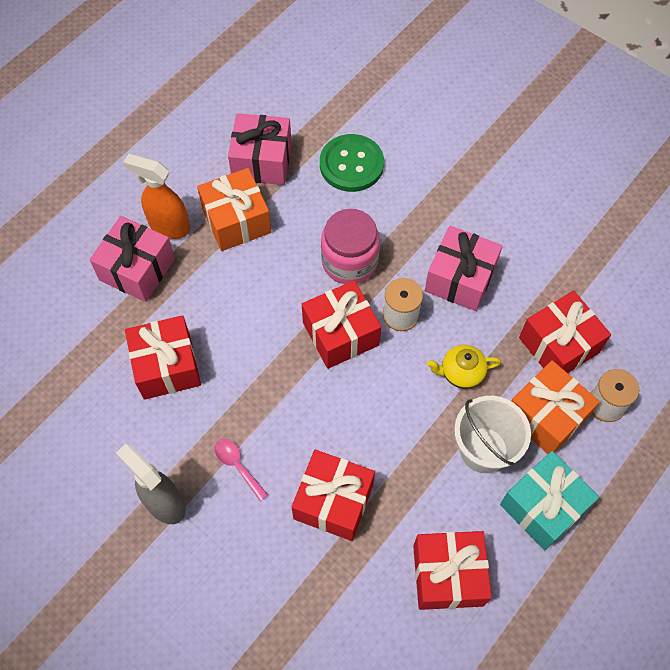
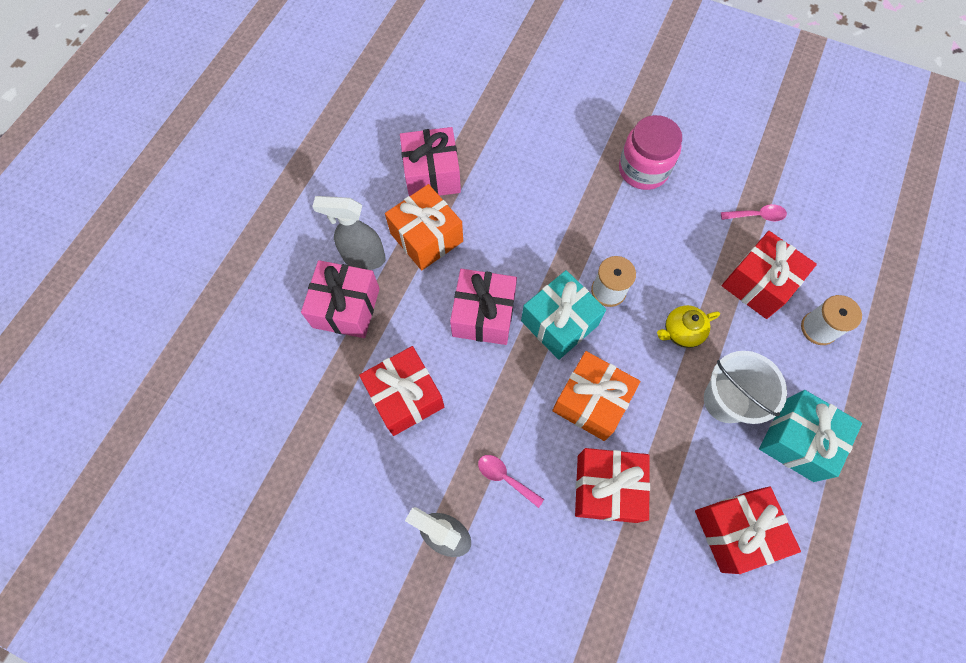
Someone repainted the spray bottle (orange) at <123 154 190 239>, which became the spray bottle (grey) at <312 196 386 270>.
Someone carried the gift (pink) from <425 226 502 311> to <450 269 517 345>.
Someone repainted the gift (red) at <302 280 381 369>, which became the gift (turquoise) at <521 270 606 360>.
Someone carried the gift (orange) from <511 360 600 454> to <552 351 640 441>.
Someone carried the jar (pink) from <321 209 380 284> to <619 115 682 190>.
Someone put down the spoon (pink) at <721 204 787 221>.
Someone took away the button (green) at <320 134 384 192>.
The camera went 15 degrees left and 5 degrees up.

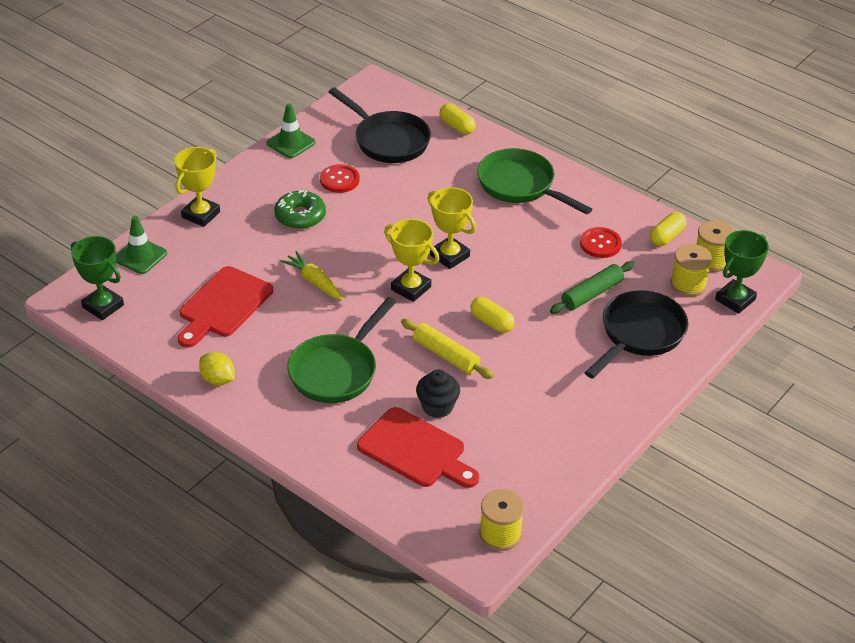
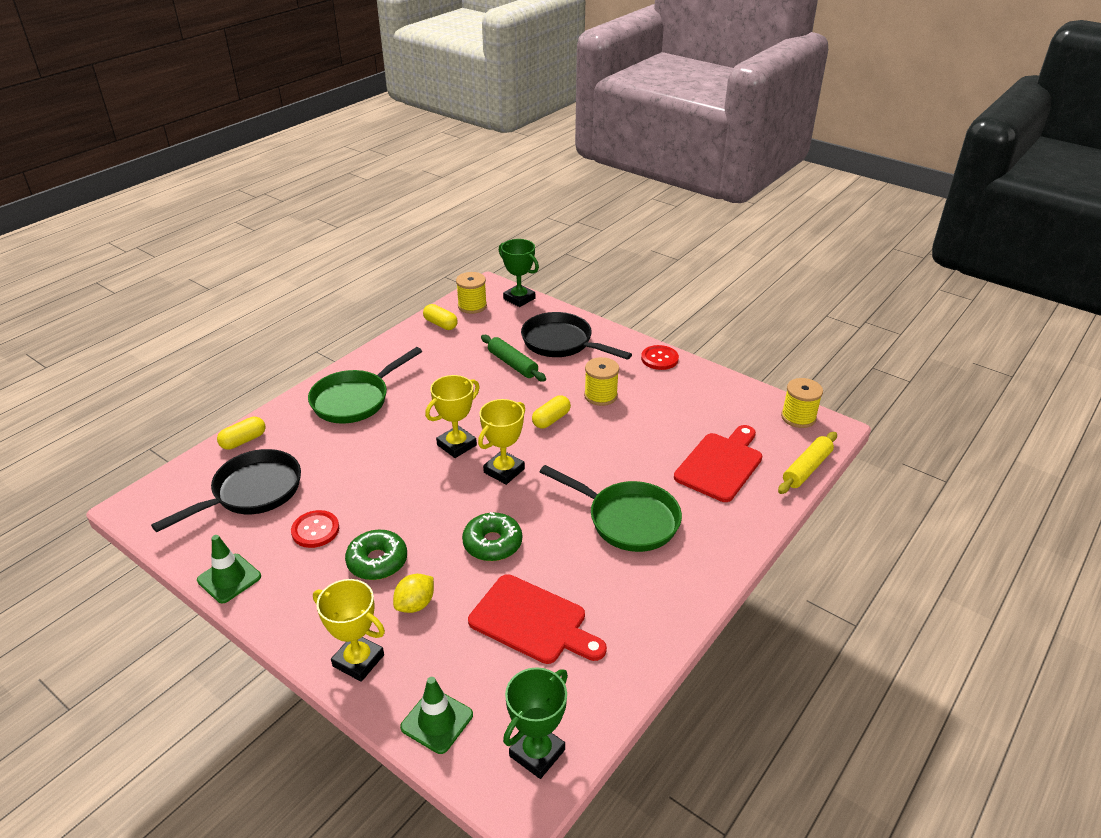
Someone carried the lemon (yellow) from <199 352 235 385> to <393 574 434 613>.
Someone swapped the carrot (yellow) at <280 251 343 300> for the donut (green) at <462 512 522 561>.
Someone carried the spool (yellow) from <670 244 712 297> to <584 357 619 406>.
Someone carried the button (red) from <580 227 622 258> to <641 345 679 370>.
Someone carried the rolling pin (yellow) from <401 319 494 379> to <778 432 837 494>.
Someone took away the cupcake (black) at <416 370 460 418>.
The camera went 90 degrees left and 5 degrees down.

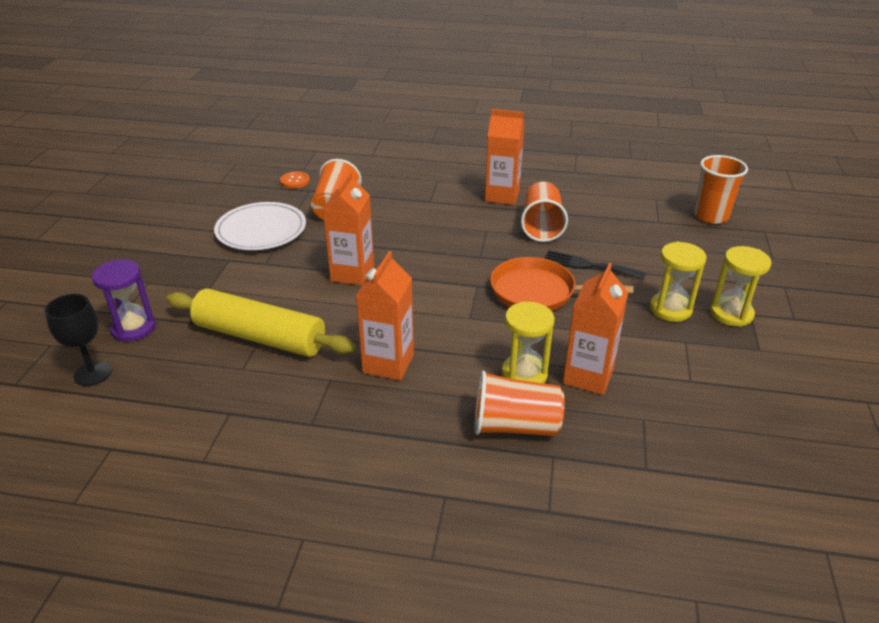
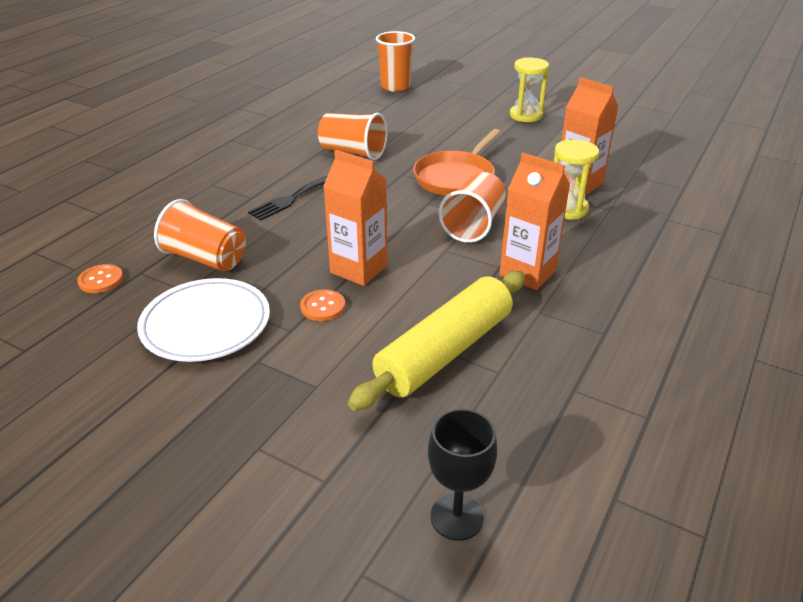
Someone carried the fork (black) from <544 250 646 280> to <248 175 328 220>.
Someone put down the button (orange) at <300 289 345 321>.
Someone carried the cup (orange) from <475 370 565 436> to <438 172 506 243>.
Someone took away the hourglass (purple) at <92 259 156 342>.
Someone took away the carton (orange) at <485 109 524 205>.
Someone took away the hourglass (yellow) at <650 242 707 322>.
The camera went 70 degrees left and 0 degrees up.

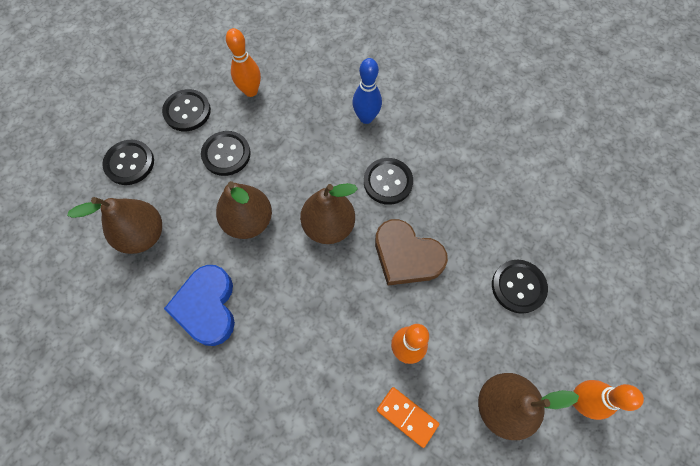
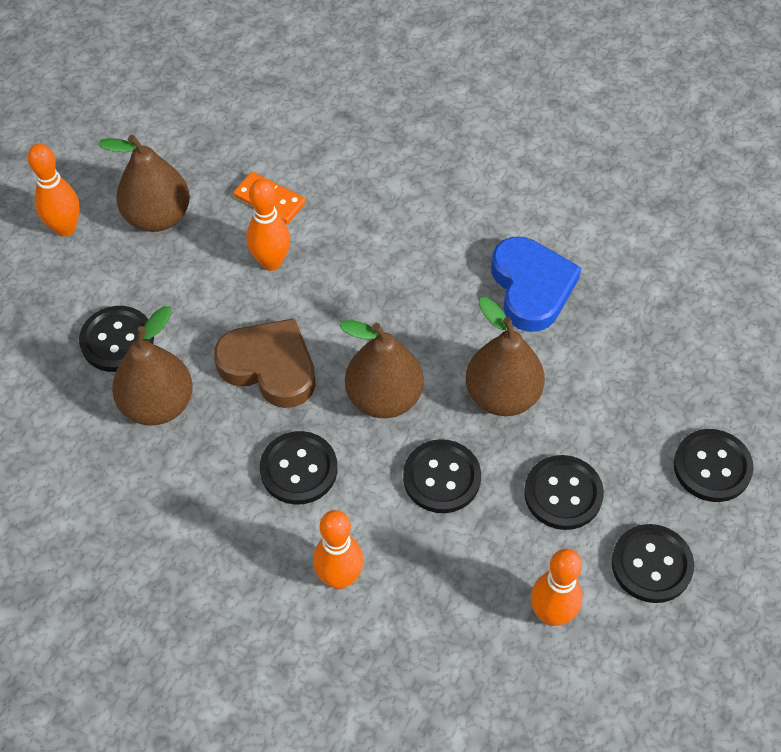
Someone carried the pear (brown) from <67 197 162 254> to <112 306 193 426>.
Someone repainted the bowling pin (blue) at <352 58 382 124>, which became the bowling pin (orange) at <313 510 364 589>.
Someone put down the button (black) at <403 439 481 513>.
The camera went 175 degrees right and 10 degrees down.

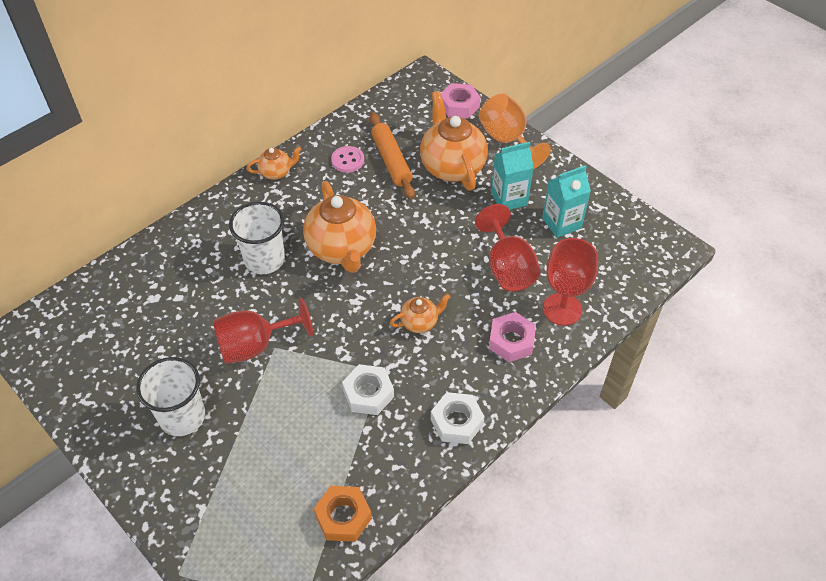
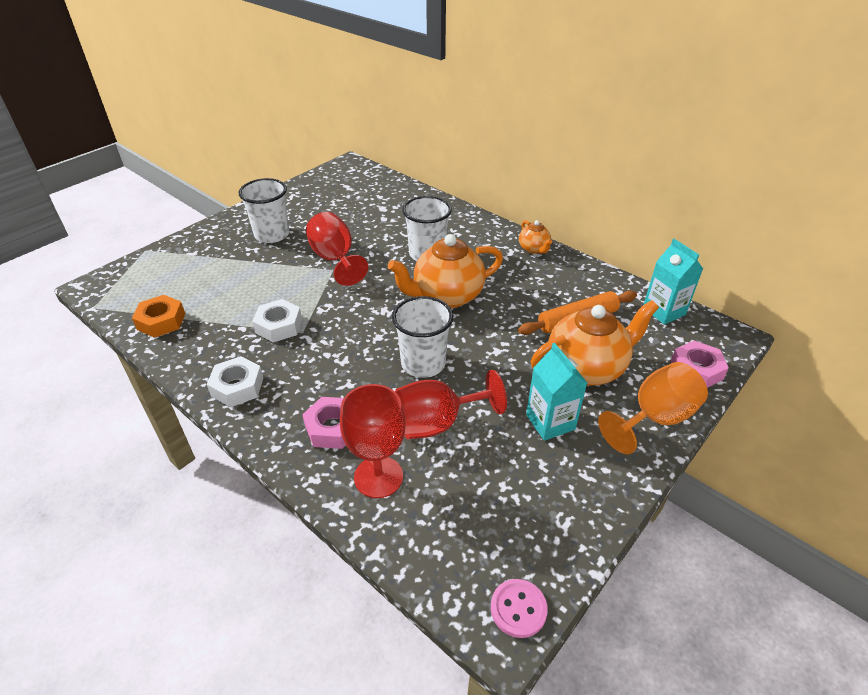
Someone put down the cup (white) at <392 296 453 378>.
Someone carried the button (pink) from <331 146 364 173> to <491 579 548 638>.
Someone carried the carton (turquoise) from <542 165 591 238> to <643 239 703 325>.
Someone took away the teapot (orange) at <390 294 450 333>.
The camera went 85 degrees right and 10 degrees down.

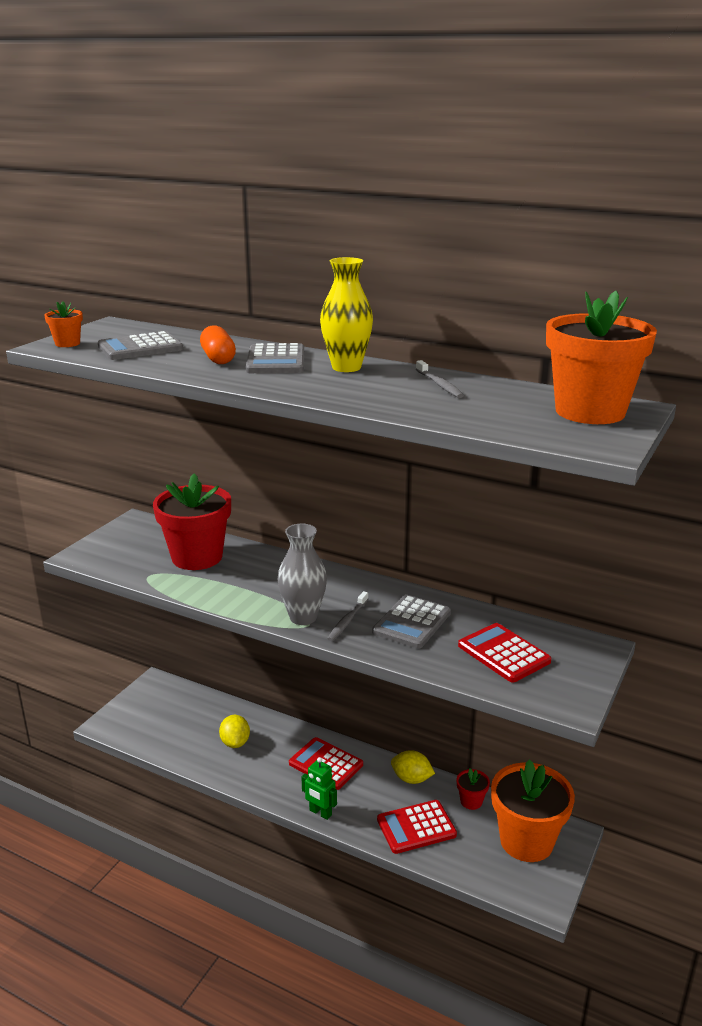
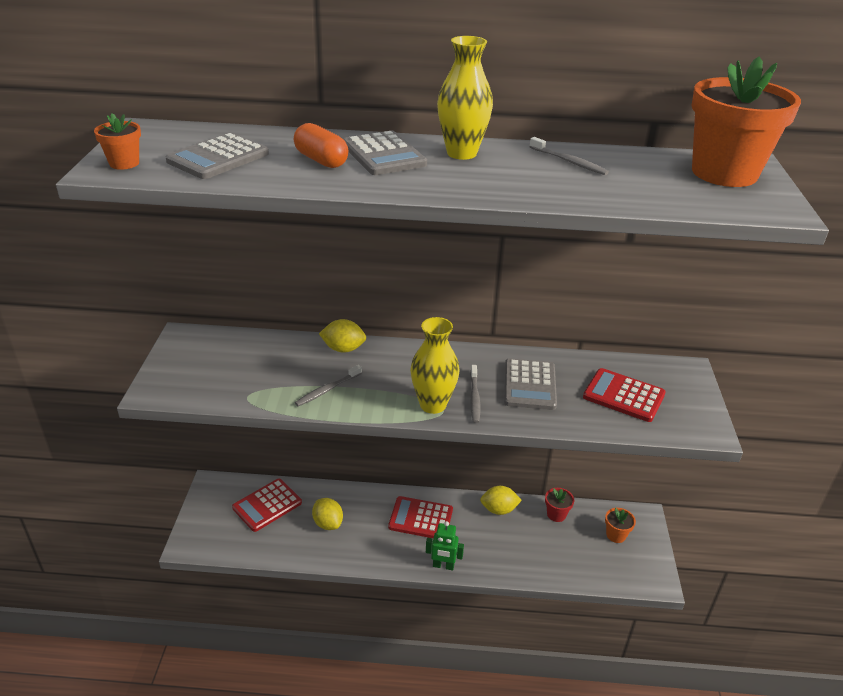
Someone carried the calculator (red) from <377 800 457 854> to <232 479 302 532>.
Someone put down the toothbrush (grey) at <295 365 362 406>.
Someone put down the lemon (yellow) at <319 319 366 353>.
Someone repainted the vase (grey) at <277 524 327 625>, which became the vase (yellow) at <410 317 459 414>.
Someone scaled the flower pot (orange) at <491 759 575 862> by 0.43.
Someone took away the flower pot (red) at <153 474 231 570>.
The camera went 25 degrees left and 10 degrees up.

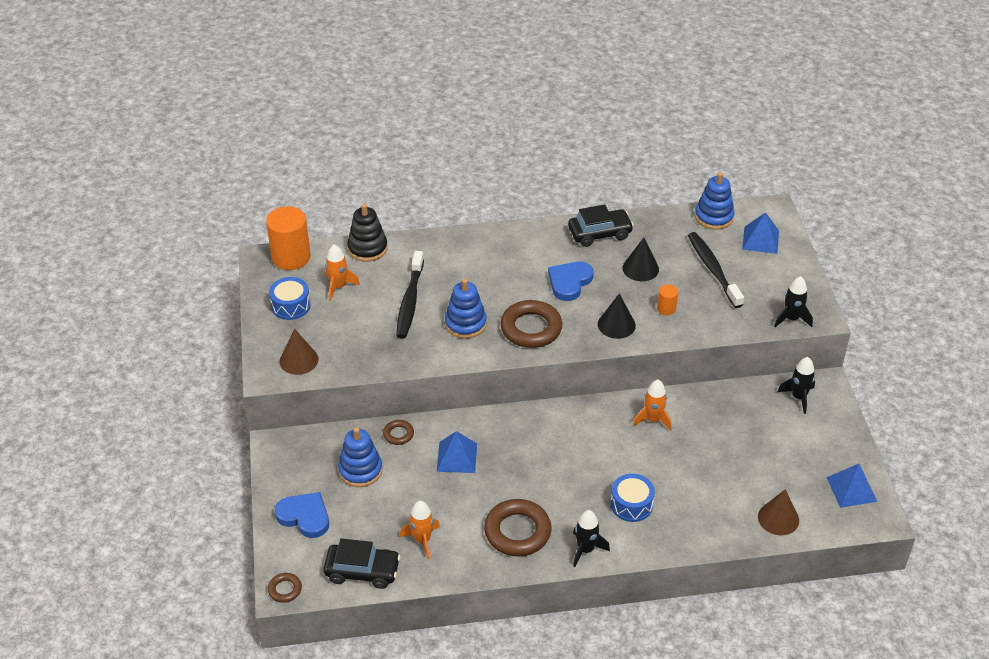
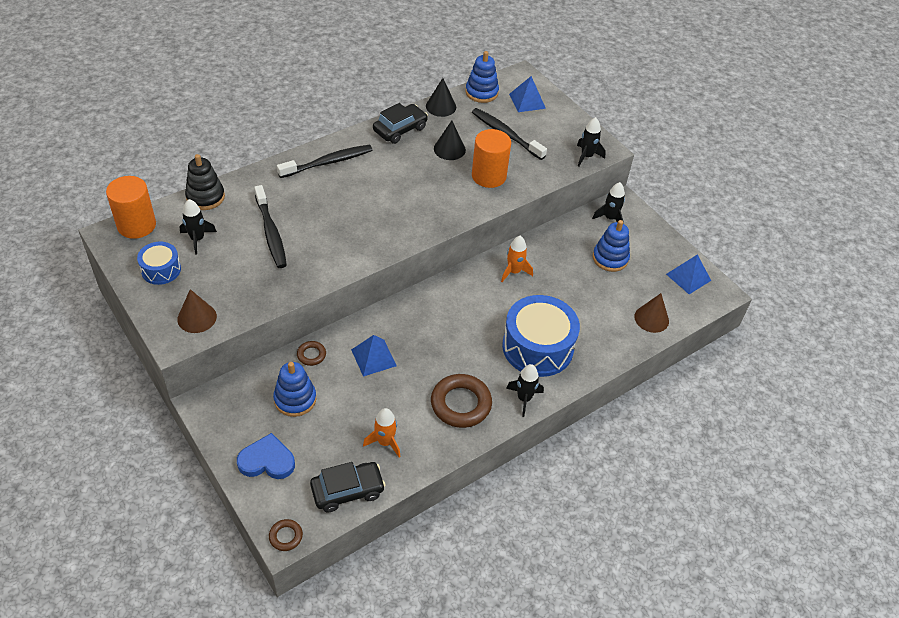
Someone repainted the rocket (orange) at <325 244 360 301>, which became the rocket (black) at <179 199 217 254>.
Someone put down the toothbrush (black) at <277 144 373 178>.
Someone carried the cone (black) from <598 293 636 339> to <426 78 456 117>.
Someone scaled the cylinder (orange) at <657 284 678 315> by 2.10.
Someone scaled the drum (blue) at <610 474 655 522> by 1.91.
Someone carried the stacking toy (blue) from <445 279 487 339> to <593 220 630 272>.
Someone took away the ring (brown) at <501 300 562 348>.
Someone took away the heart (blue) at <548 261 594 301>.
The camera went 30 degrees left and 5 degrees up.

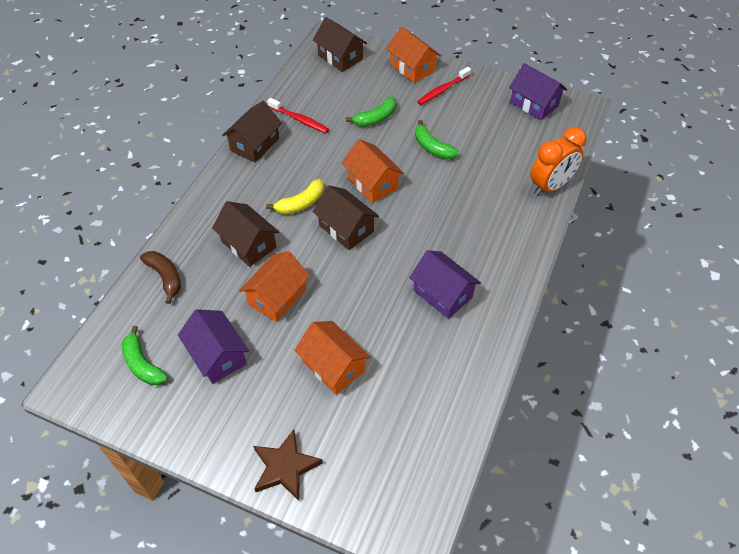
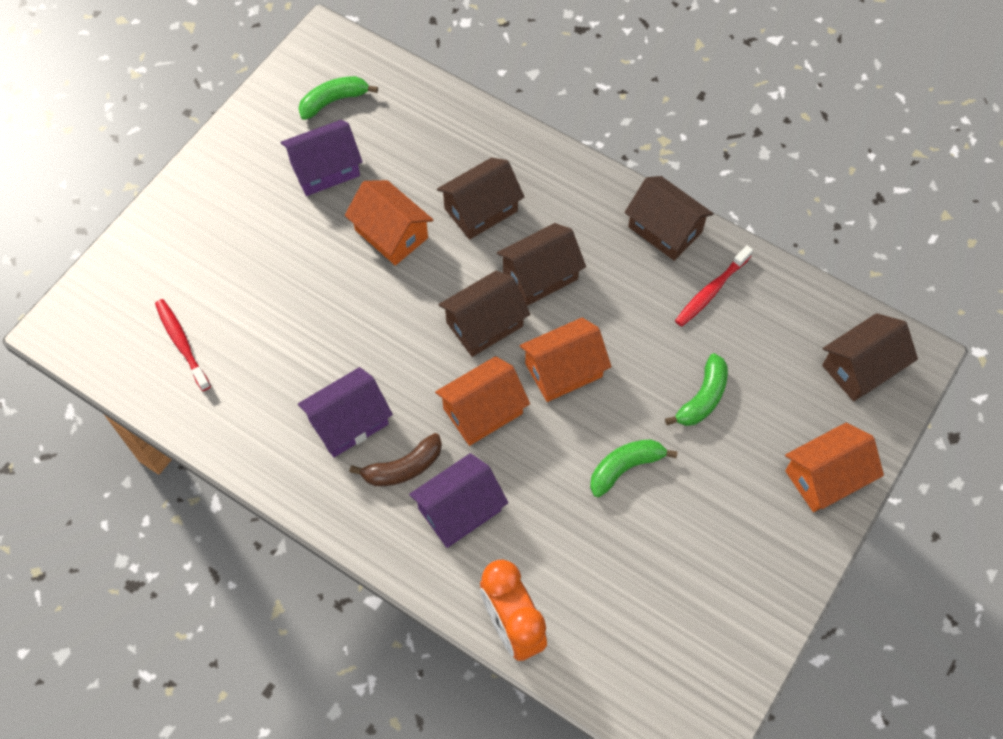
Someone carried the toothbrush (red) from <417 67 471 105> to <155 299 211 391>.
Someone carried the banana (brown) from <140 251 181 304> to <350 433 442 486>.
Someone carried the house (purple) from <509 63 567 120> to <409 453 508 548>.
Someone carried the house (orange) from <294 321 371 395> to <435 356 530 446>.
Someone swapped the banana (yellow) at <266 179 324 214> for the house (brown) at <497 223 586 306>.
Someone rotated the banana (green) at <346 96 396 127> by 120 degrees counterclockwise.
Someone took away the star (brown) at <253 429 323 501>.
The camera went 100 degrees right and 10 degrees up.

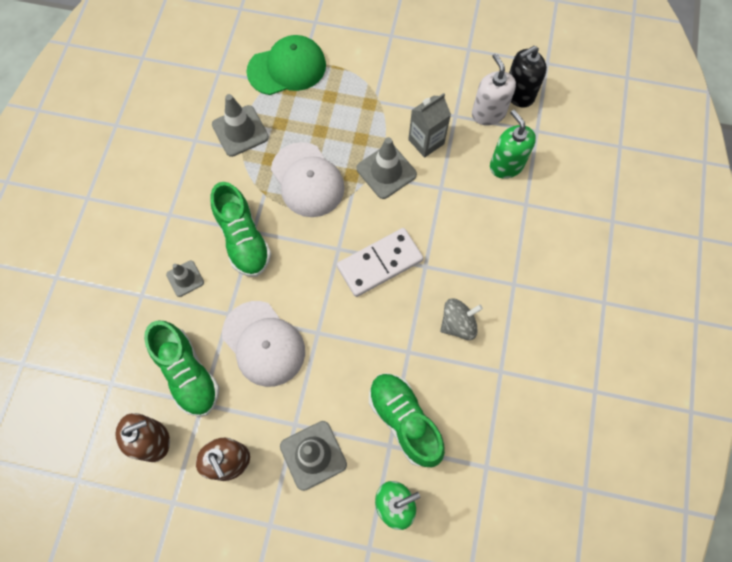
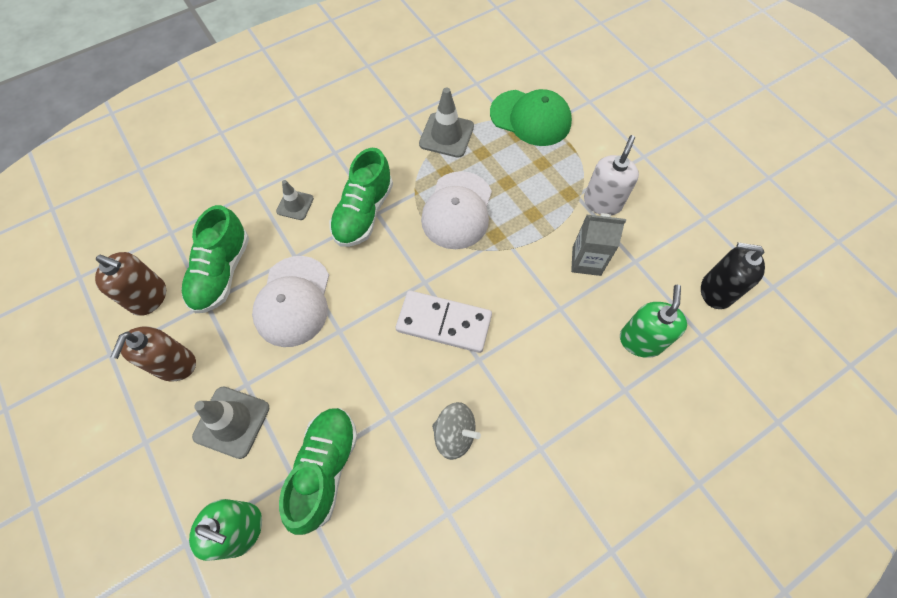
Someone carried the soap dispenser (white) from <472 53 516 126> to <584 135 639 215>.
Someone took away the traffic cone (grey) at <357 137 417 199>.
The camera went 45 degrees right and 5 degrees down.

